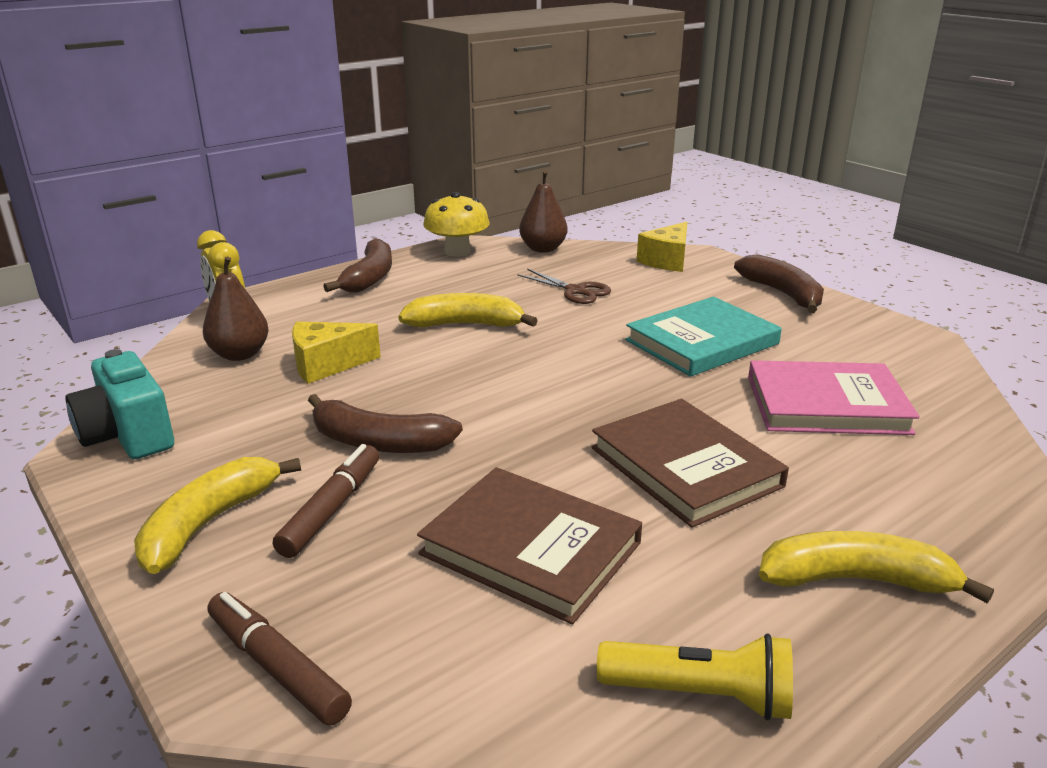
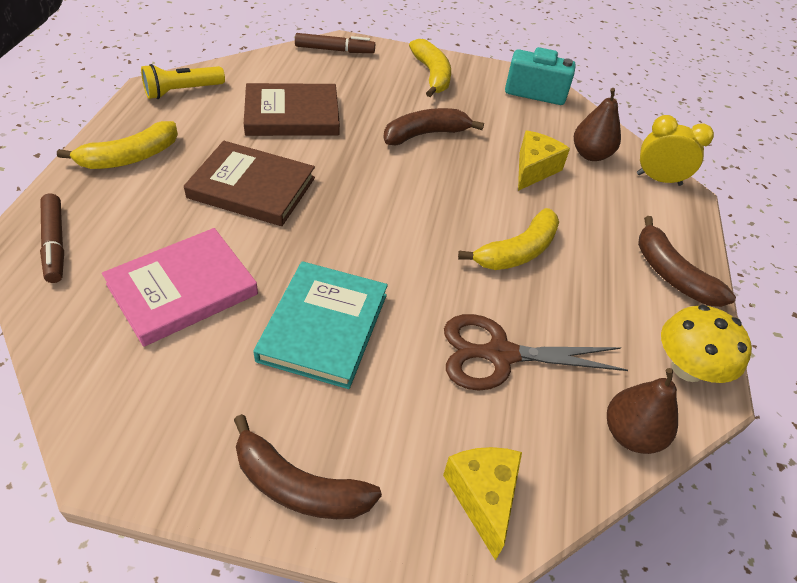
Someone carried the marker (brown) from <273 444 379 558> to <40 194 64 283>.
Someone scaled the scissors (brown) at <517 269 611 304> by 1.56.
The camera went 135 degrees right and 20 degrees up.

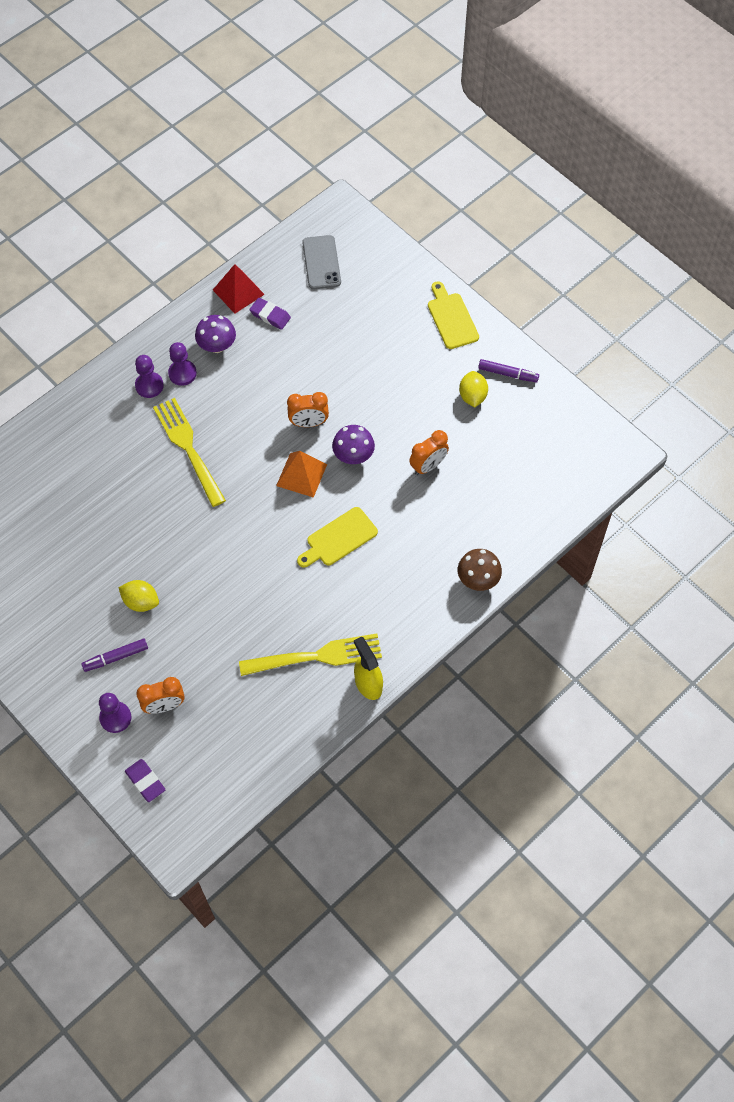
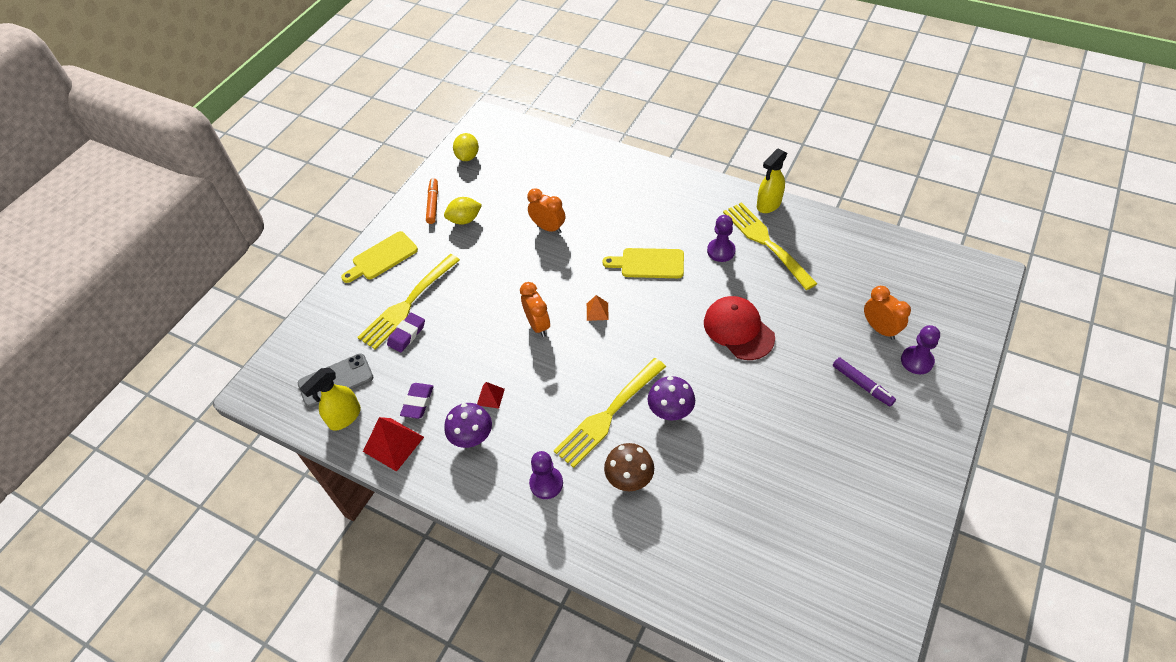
Someone put down the spray bottle (yellow) at <300 368 361 431>.
Someone put down the fork (yellow) at <357 254 460 349>.
Someone carried the eraser (purple) from <125 759 165 802> to <387 313 425 353>.
Someone repainted the marker (purple) at <478 359 539 382>, which became the marker (orange) at <426 178 438 224>.
Someone carried the lemon (yellow) from <118 580 159 612> to <453 133 479 161>.
Someone put down the pyramid (red) at <477 382 505 409>.
Someone scaled the pyramid (orange) at <276 451 327 498> by 0.54.
Someone rotated the cutting board (yellow) at <297 507 378 568> by 150 degrees clockwise.
Someone carried the mushroom (brown) from <458 549 502 591> to <604 443 654 491>.
Someone carried the mushroom (purple) from <332 425 375 464> to <648 376 695 420>.
Someone put down the cap (red) at <704 296 775 360>.
Someone carried the pawn (purple) from <168 342 197 386> to <707 215 736 262>.
The camera went 105 degrees left and 10 degrees down.

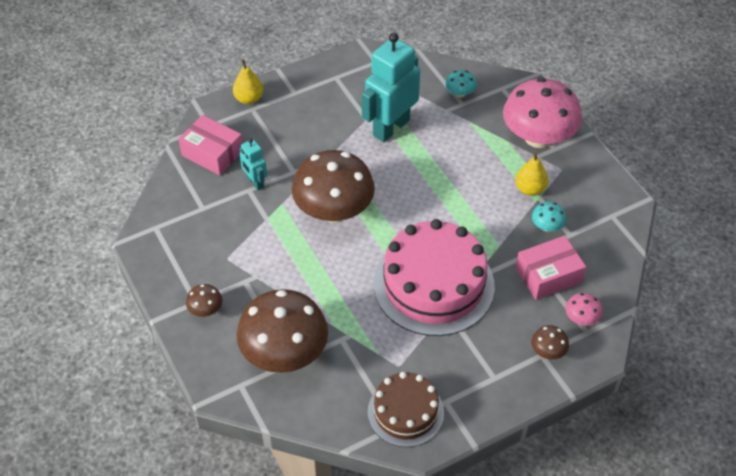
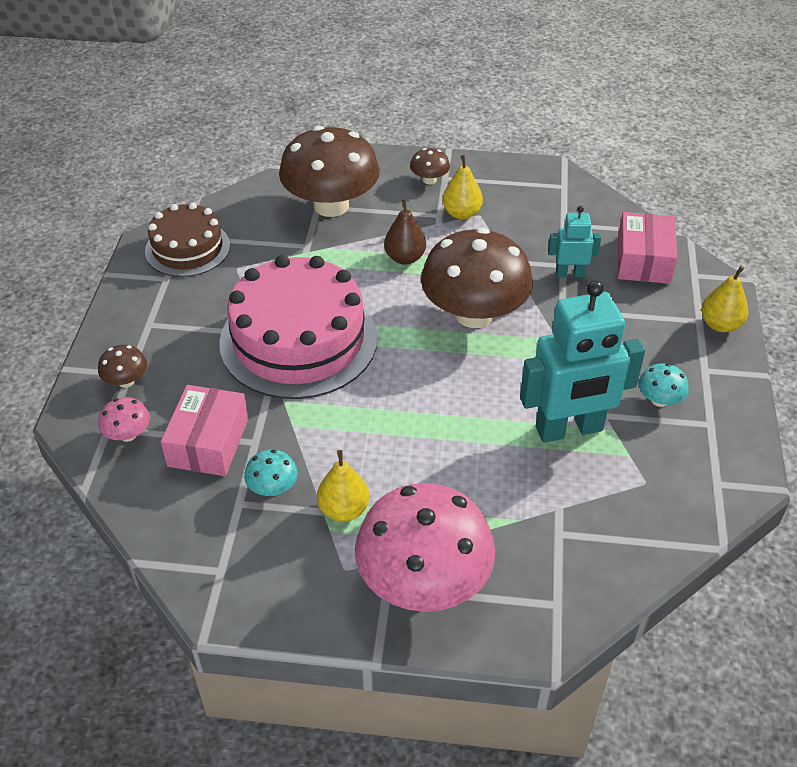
Someone put down the pear (brown) at <384 199 426 265>.
Someone put down the pear (yellow) at <442 155 483 219>.
Someone rotated the robot (turquoise) at <362 33 420 142> by 90 degrees clockwise.
Someone rotated the box (pink) at <178 115 243 175> by 60 degrees counterclockwise.
Someone carried the mushroom (turquoise) from <445 70 477 98> to <638 363 689 407>.
The camera went 125 degrees right and 5 degrees down.

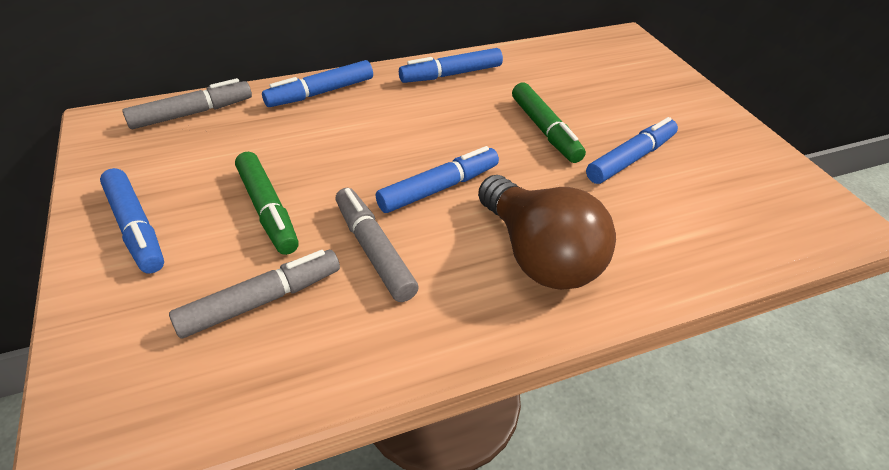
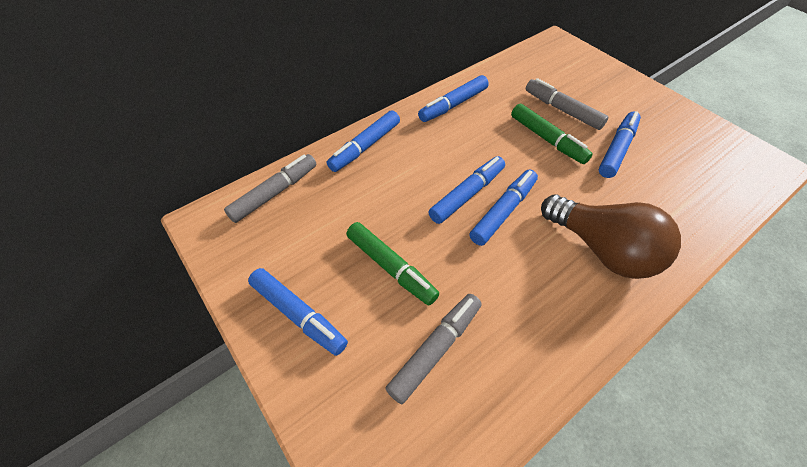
Someone put down the marker (blue) at <429 156 505 224>.
Someone carried the marker (grey) from <335 188 419 302> to <526 78 608 130>.
The camera went 15 degrees left and 10 degrees up.

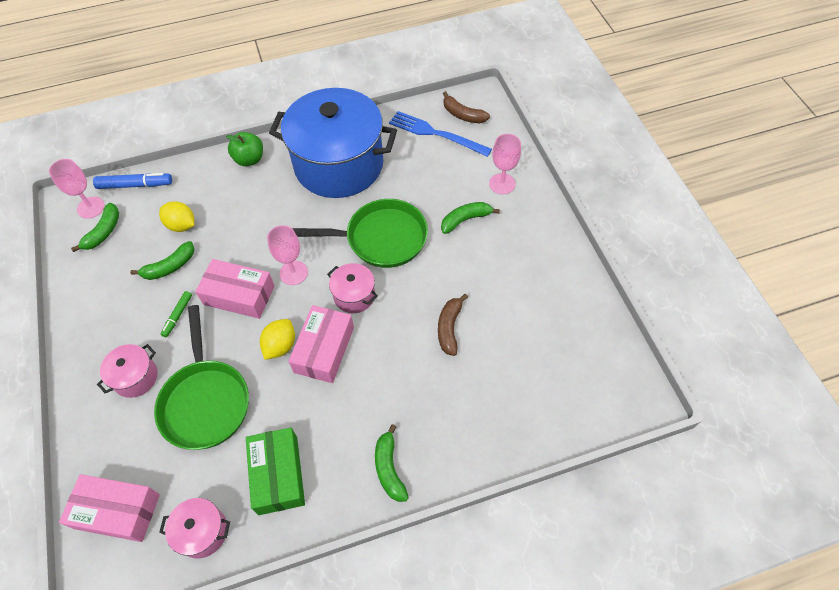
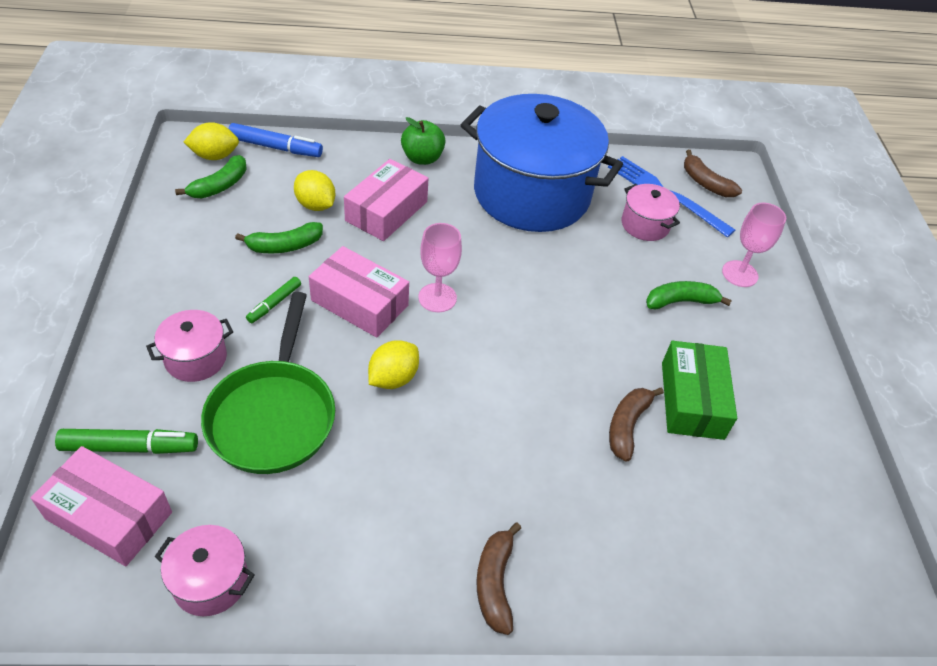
Someone put down the marker (green) at <55 429 198 454>.
Someone swapped the goblet (pink) at <49 159 105 219> for the lemon (yellow) at <184 122 239 160>.
Someone carried the box (pink) from <288 305 354 383> to <344 159 429 241>.
Someone repainted the banana (green) at <375 424 409 502>, which became the banana (brown) at <476 522 521 635>.
Someone carried the pot (pink) from <327 263 378 313> to <621 184 680 241>.
Someone carried the box (green) from <246 428 305 515> to <662 341 737 440>.
Someone took away the pan (green) at <292 199 428 268>.
The camera went 10 degrees right and 10 degrees down.

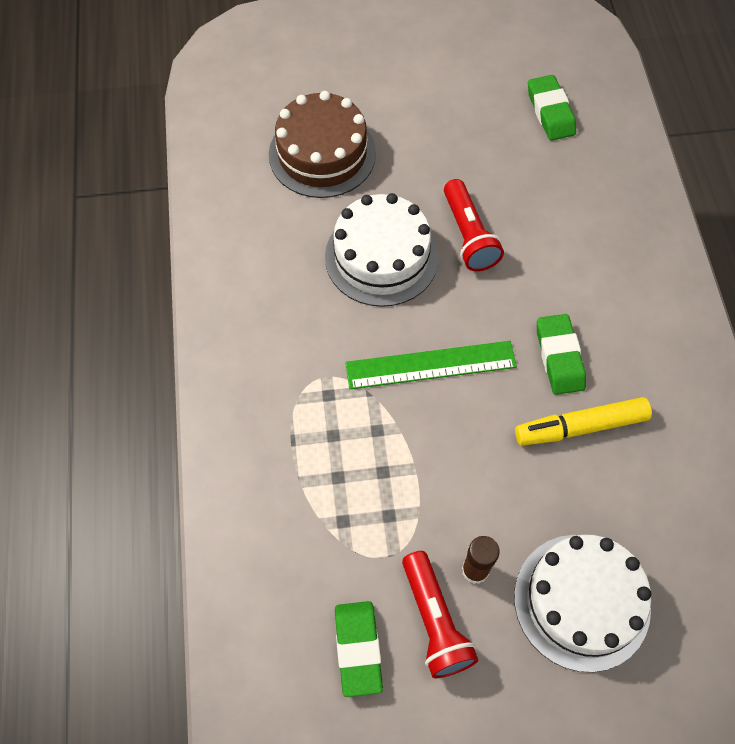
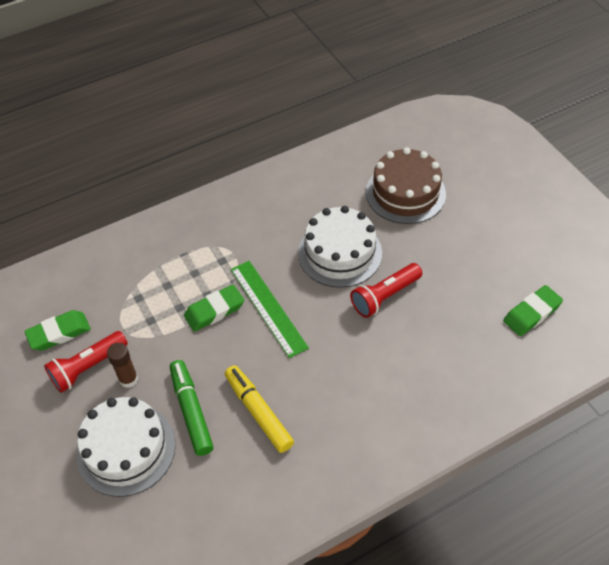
Someone put down the marker (green) at <170 360 213 456>.
Someone carried the eraser (green) from <537 314 586 395> to <184 284 244 332>.
The camera went 70 degrees right and 10 degrees down.

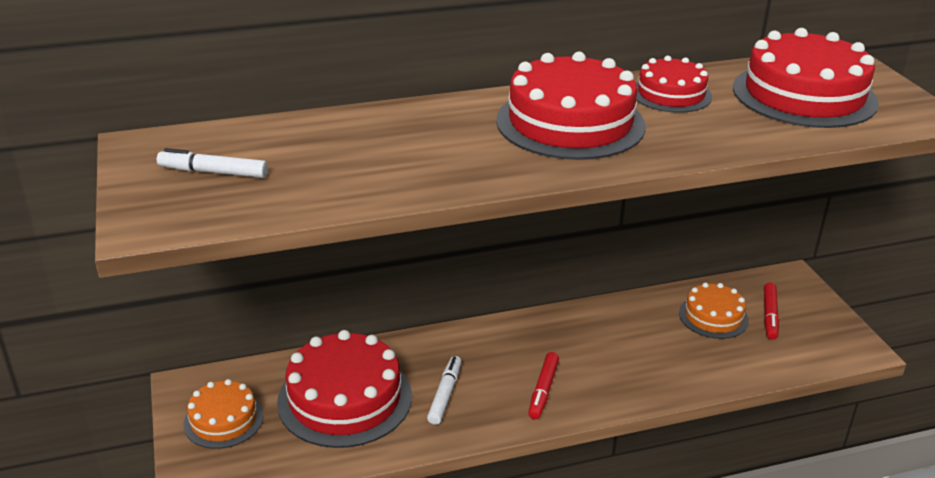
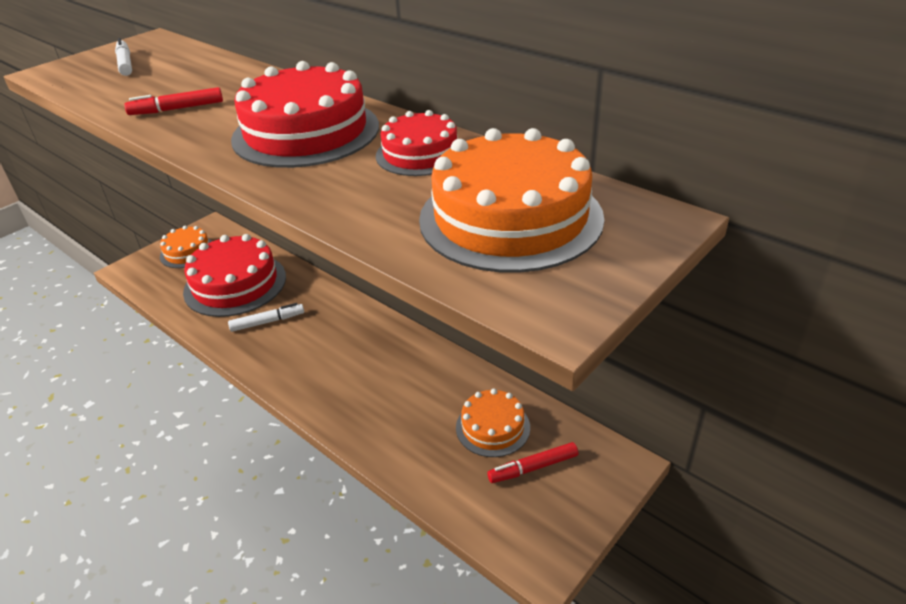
Someone carried the marker (red) from <528 352 559 419> to <124 87 223 115>.
Someone repainted the cake (red) at <733 28 879 128>, which became the cake (orange) at <419 128 604 273>.
The camera went 60 degrees right and 5 degrees up.

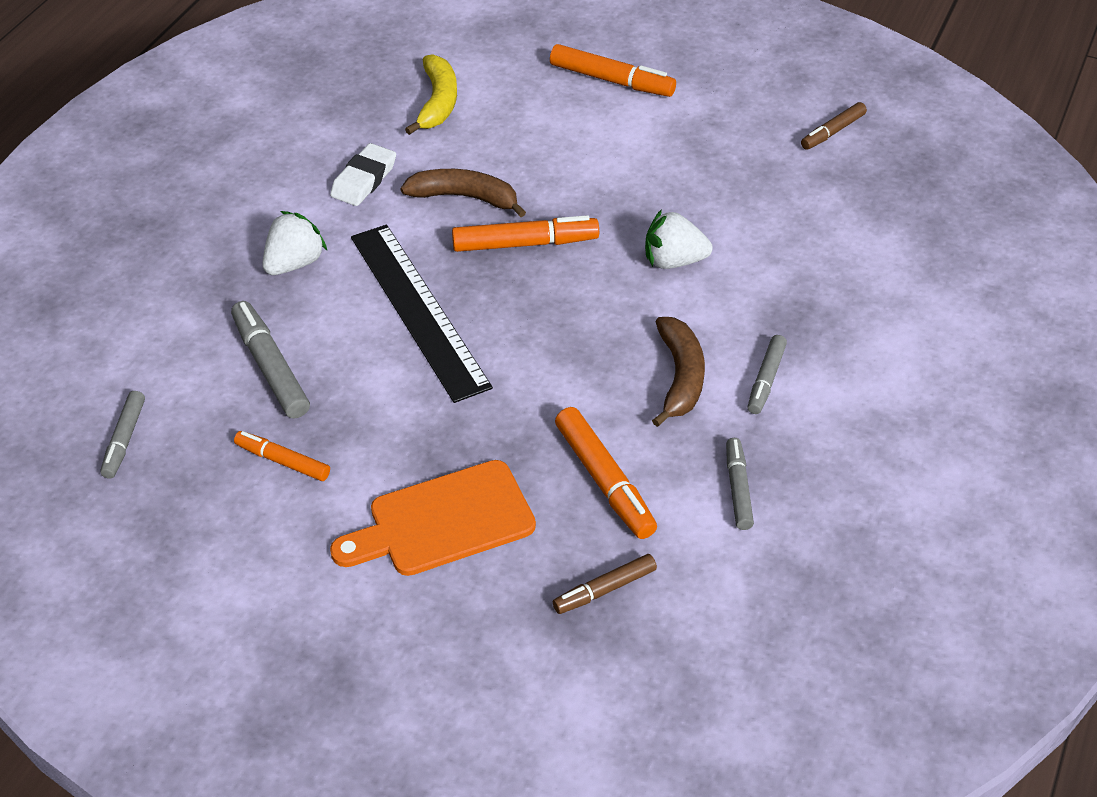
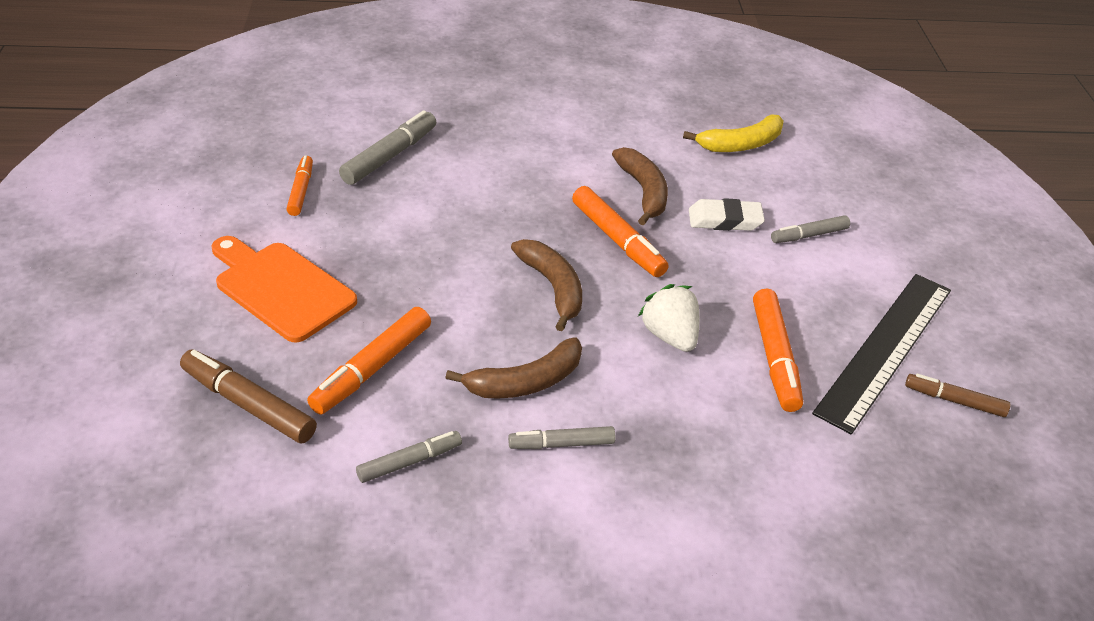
Someone scaled the marker (brown) at <553 554 657 614> by 1.57.
Someone put down the banana (brown) at <511 239 582 331>.
Someone carried the eraser (white) from <330 143 396 206> to <689 198 765 231>.
Someone carried the marker (orange) from <550 44 676 97> to <753 289 803 412>.
Someone carried the marker (grey) from <100 391 145 479> to <771 215 850 243>.
Someone carried the ruler (black) from <351 225 493 403> to <812 274 951 435>.
Someone took away the strawberry (white) at <262 211 327 275>.
The camera went 60 degrees right and 5 degrees down.

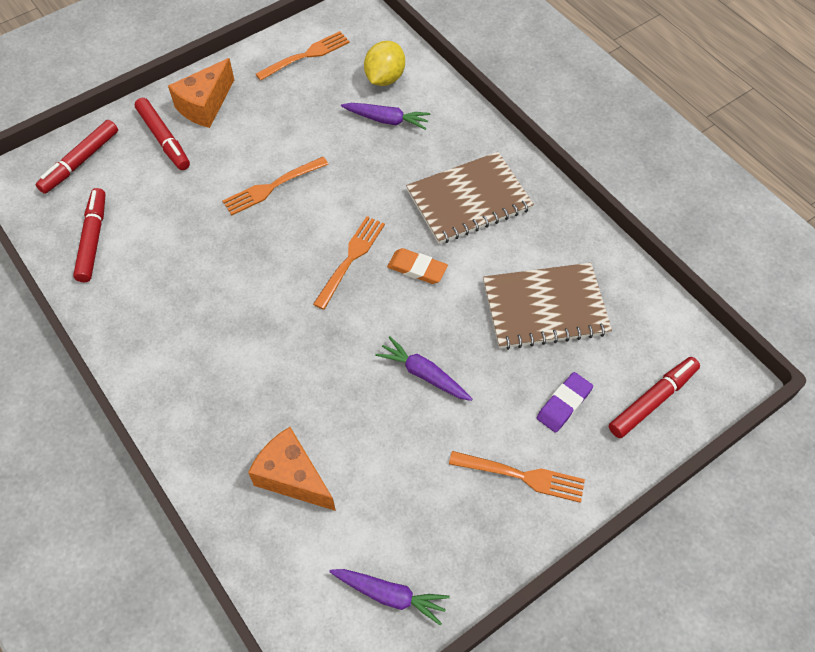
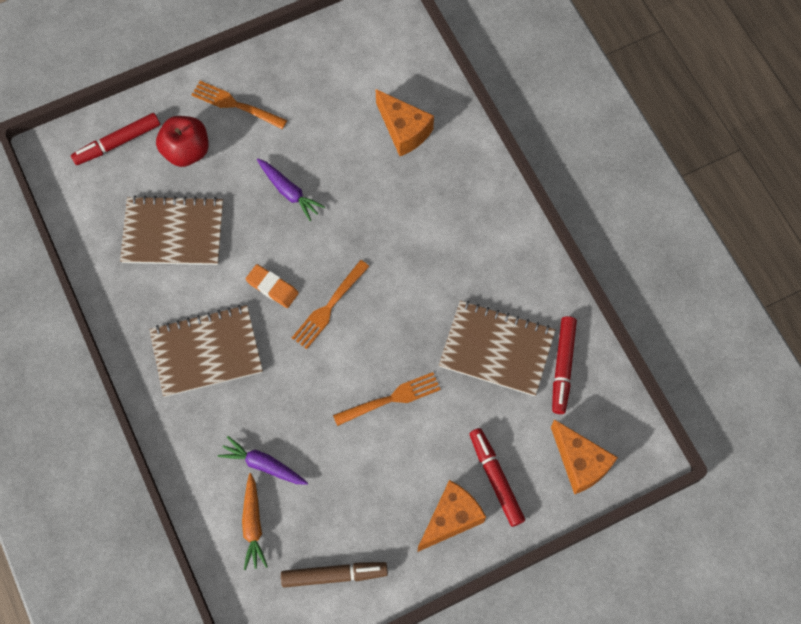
Someone swapped the eraser (purple) at <537 372 593 433> for the apple (red) at <156 116 209 167>.
Someone swapped the lemon (yellow) at <364 41 405 86> for the carrot (orange) at <242 473 268 570>.
Someone swapped the fork (orange) at <256 31 350 81> for the marker (brown) at <281 562 388 588>.
Someone put down the notebook (brown) at <439 300 556 396>.
Someone swapped the marker (red) at <36 120 118 194> for the cheese (orange) at <551 419 618 495>.
Someone took away the carrot (purple) at <329 569 450 626>.
The camera went 170 degrees left and 10 degrees up.

